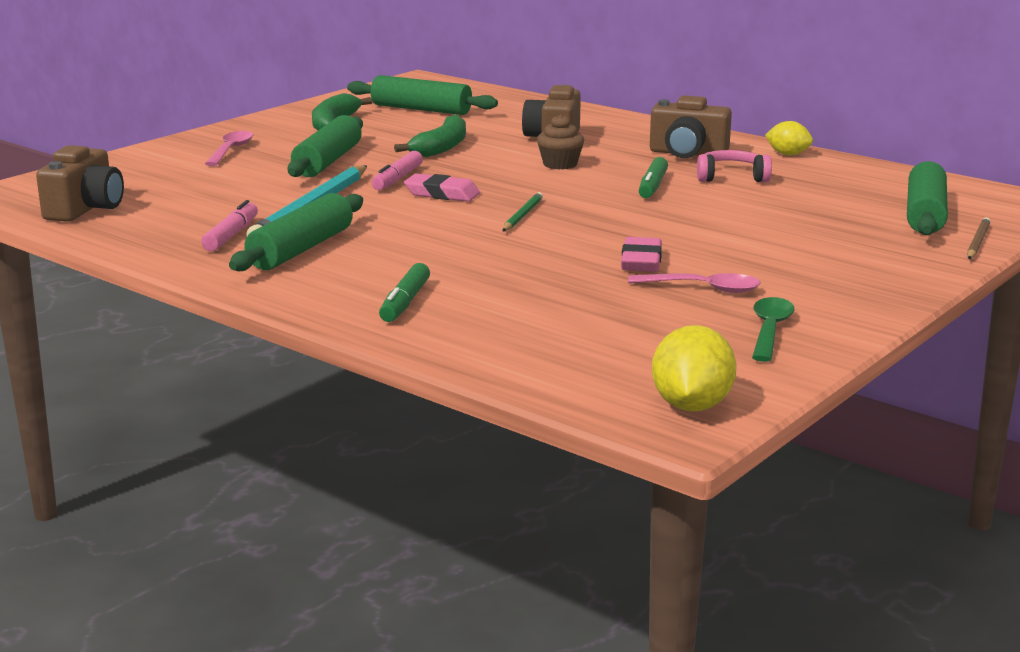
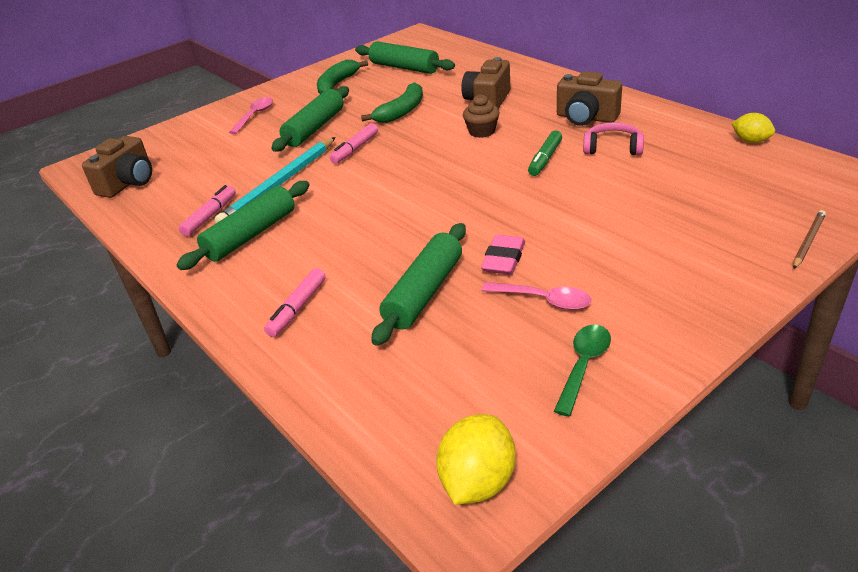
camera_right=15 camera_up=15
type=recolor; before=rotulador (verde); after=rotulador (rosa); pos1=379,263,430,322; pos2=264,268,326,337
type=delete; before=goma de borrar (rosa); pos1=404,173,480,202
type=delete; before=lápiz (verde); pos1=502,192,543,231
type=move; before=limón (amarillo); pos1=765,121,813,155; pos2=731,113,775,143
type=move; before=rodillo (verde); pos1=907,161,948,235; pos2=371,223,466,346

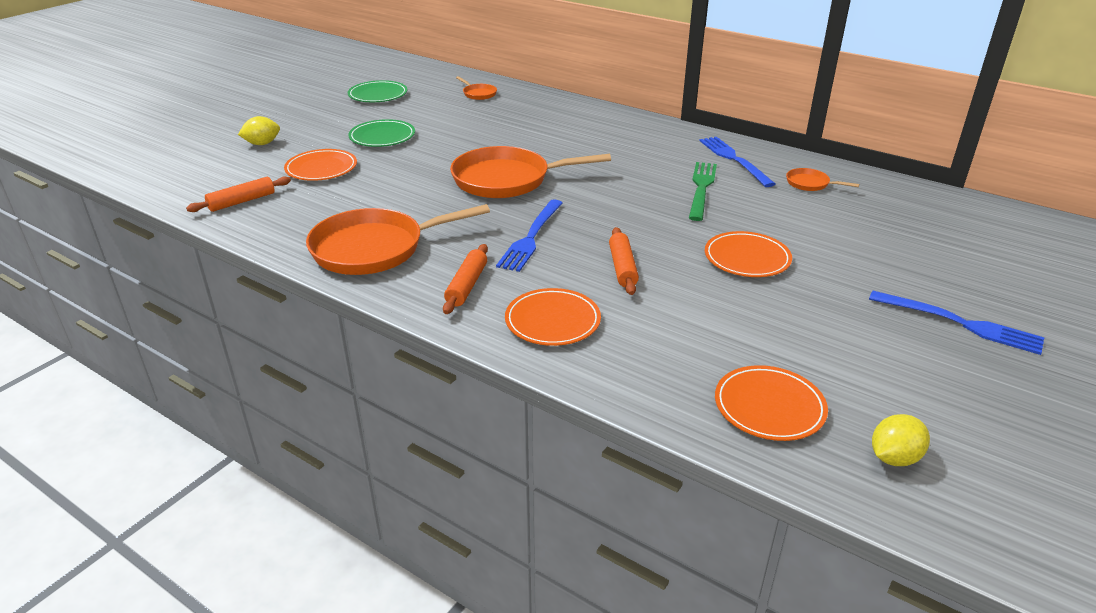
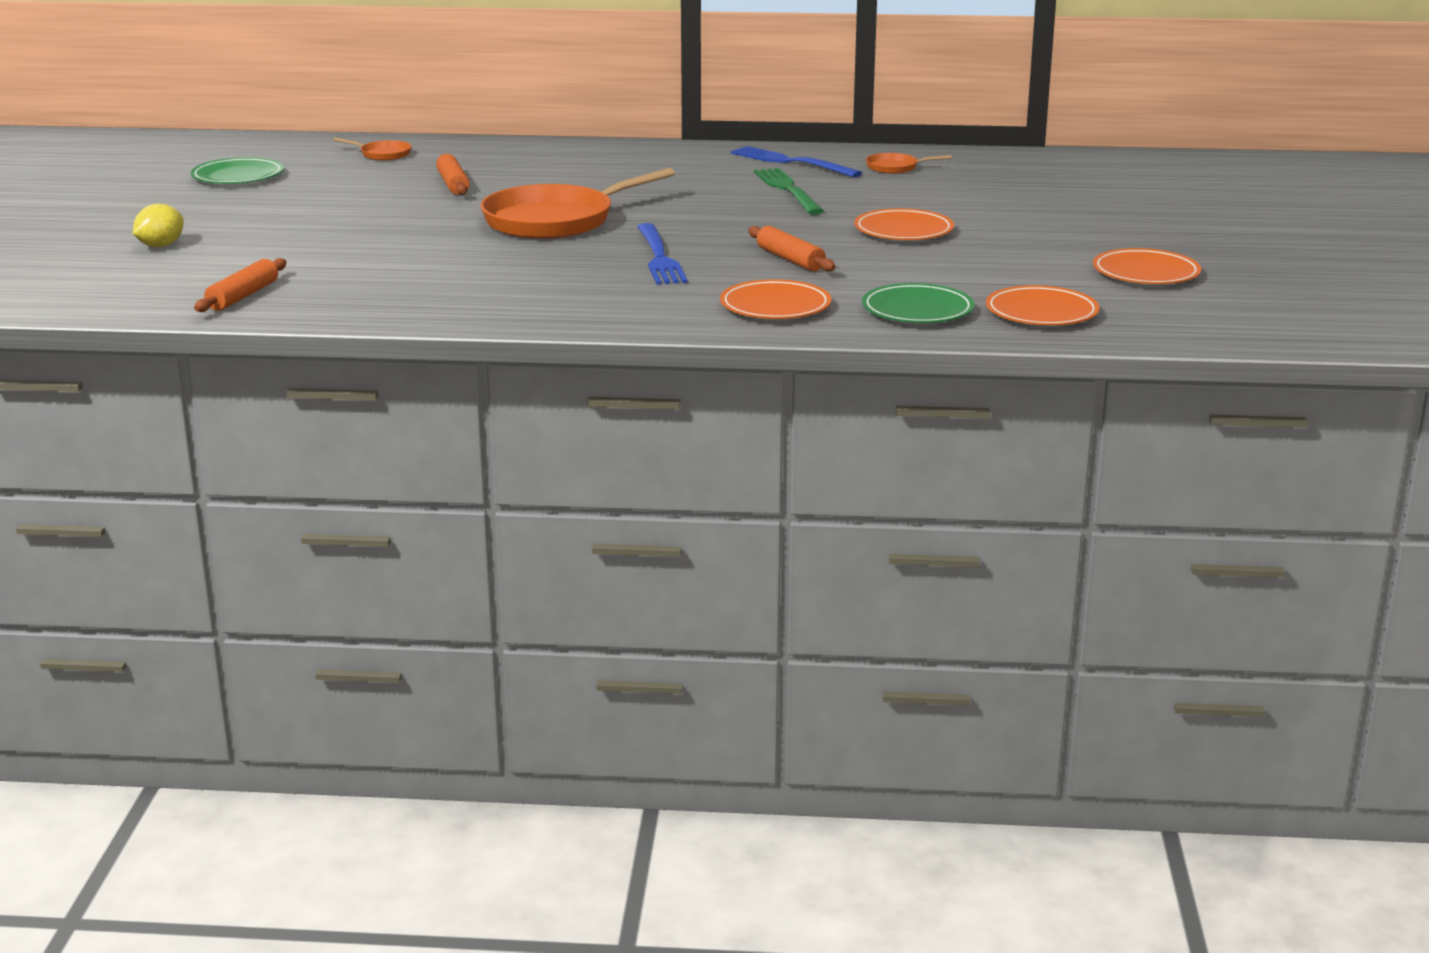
camera_right=-30 camera_up=-10
type=move; before=plato (naranja); pos1=284,149,357,181; pos2=1093,248,1201,284
type=delete; before=sartén (naranja); pos1=306,204,490,275
type=move; before=plato (verde); pos1=348,119,415,147; pos2=862,283,975,323
type=move; before=rodillo (naranja); pos1=443,244,488,314; pos2=436,154,470,195
type=delete; before=tenedor (azul); pos1=869,291,1044,355
type=delete; before=limón (amarillo); pos1=872,414,930,466

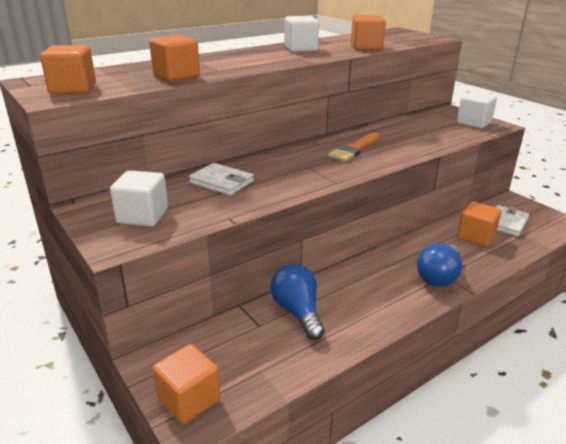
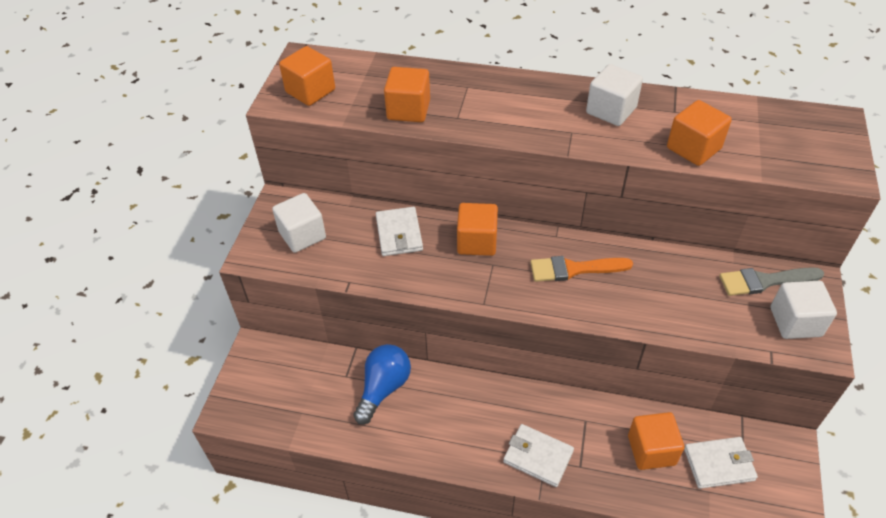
camera_right=50 camera_up=20
type=move; before=cubo (naranja); pos1=152,344,220,424; pos2=457,203,498,256
type=replace; before=bombilla (azul); after=cartera (blanco); pos1=417,244,462,287; pos2=503,424,574,487
type=insert; after=pincel (gris); pos2=719,267,824,296

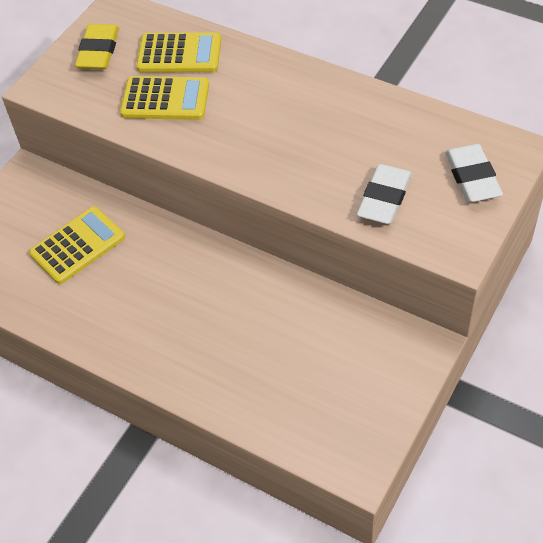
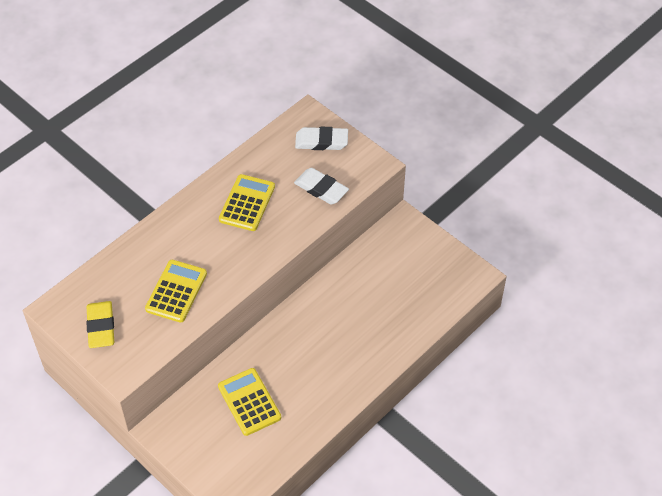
camera_right=-80 camera_up=0
type=rotate; before=goma de borrar (amarillo); pos1=75,24,119,69; pos2=86,301,114,348; turn=60
type=move; before=calculadora (amarillo); pos1=136,32,221,72; pos2=219,174,275,231

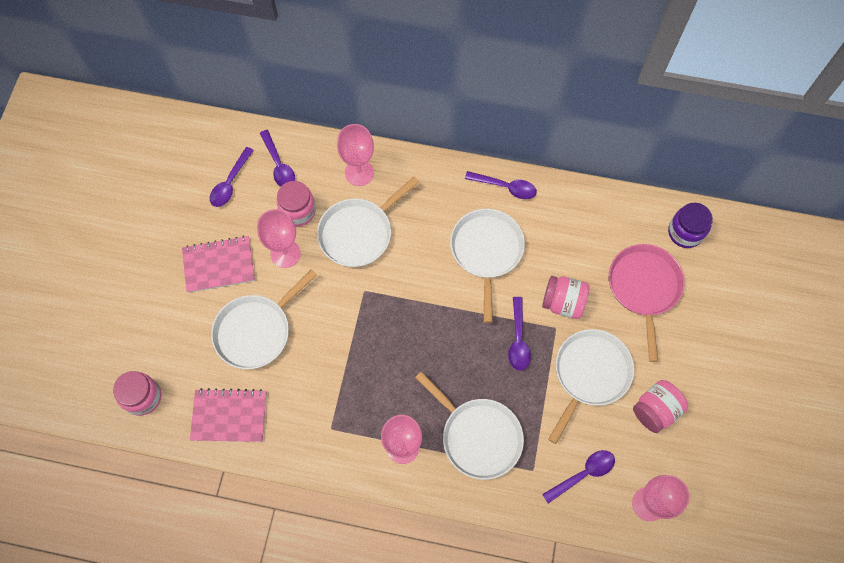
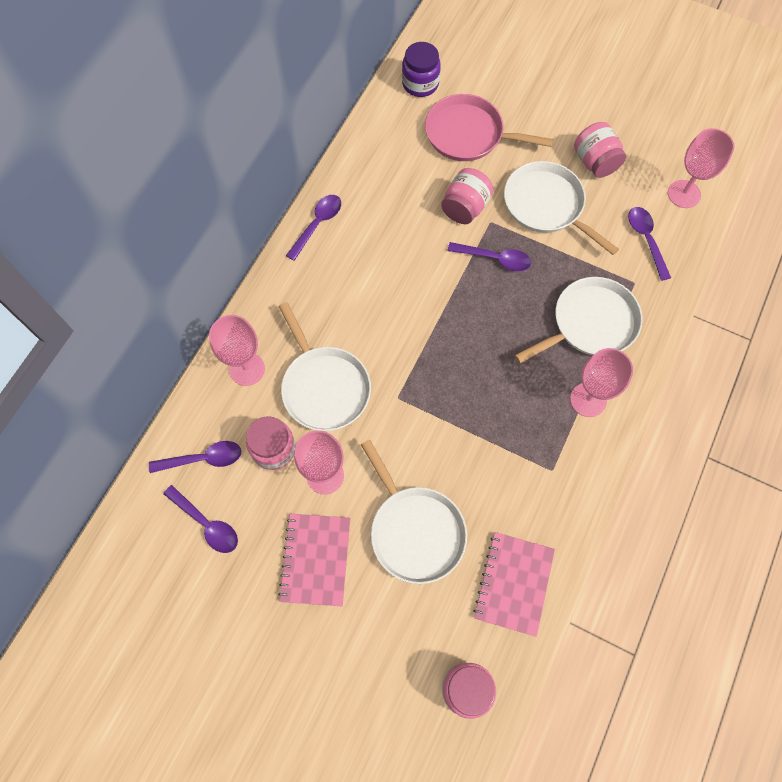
camera_right=-75 camera_up=0
type=delete; before=sartén (blanco); pos1=450,209,525,323

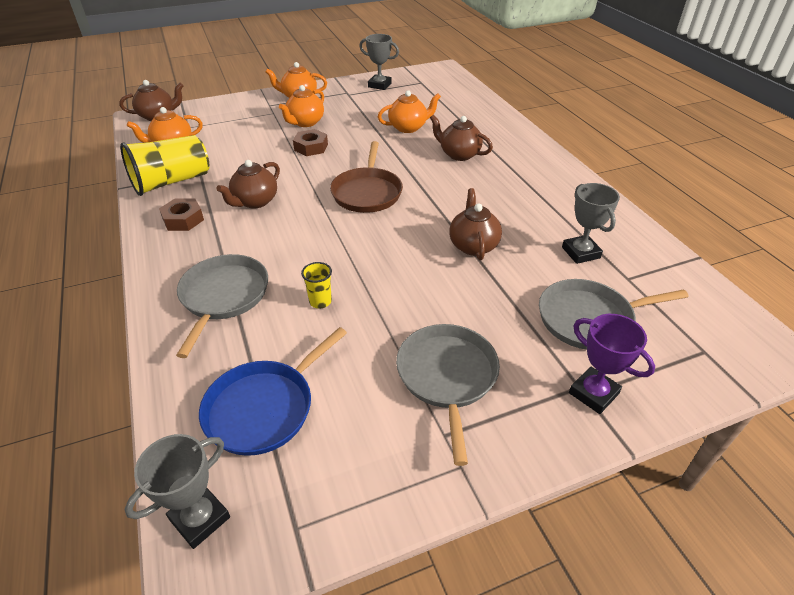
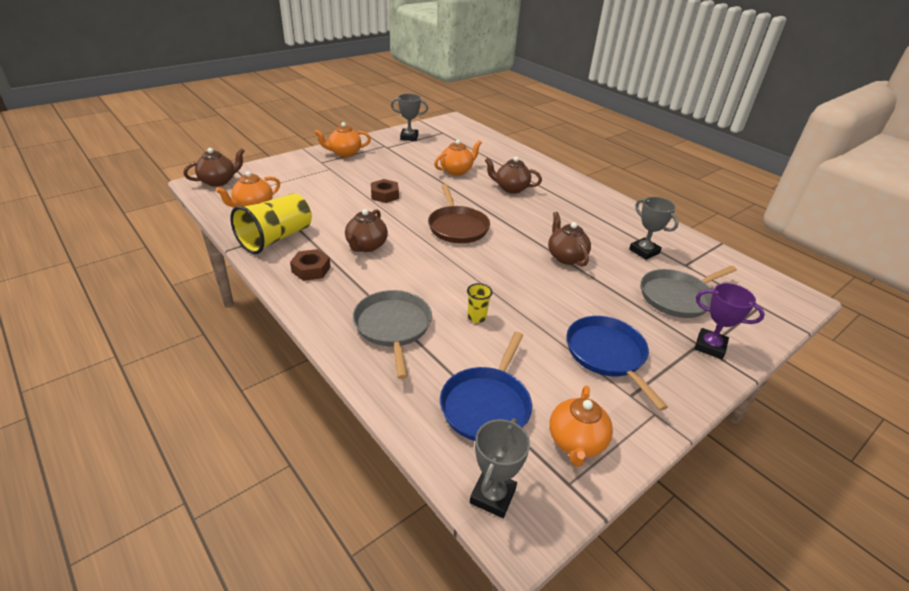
camera_right=-20 camera_up=-5
type=move; before=tetera (naranja); pos1=279,85,324,127; pos2=549,386,613,467
type=recolor; before=sartén (gris); after=sartén (azul); pos1=396,324,500,466; pos2=567,316,668,411

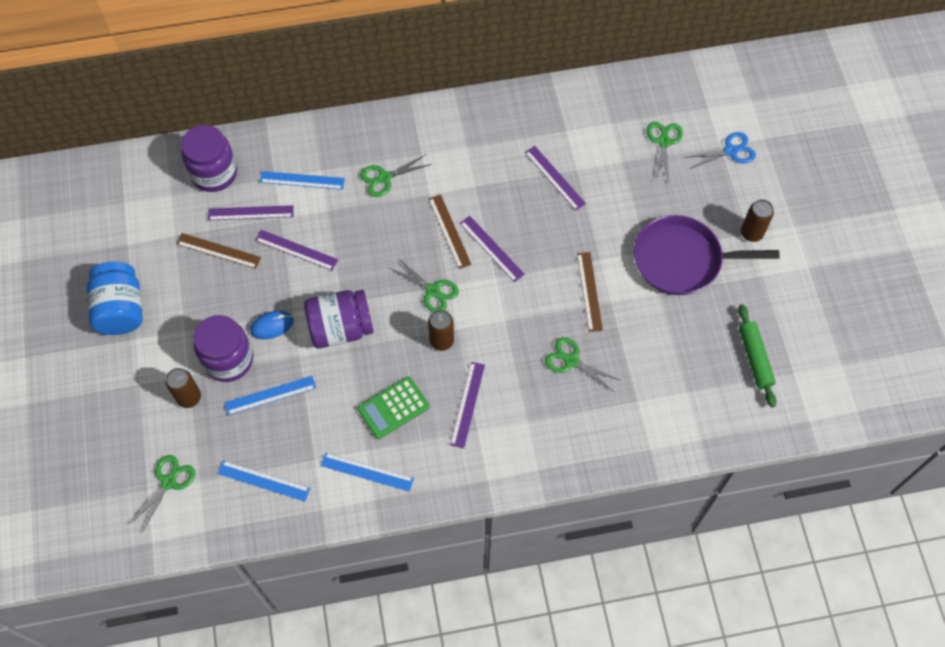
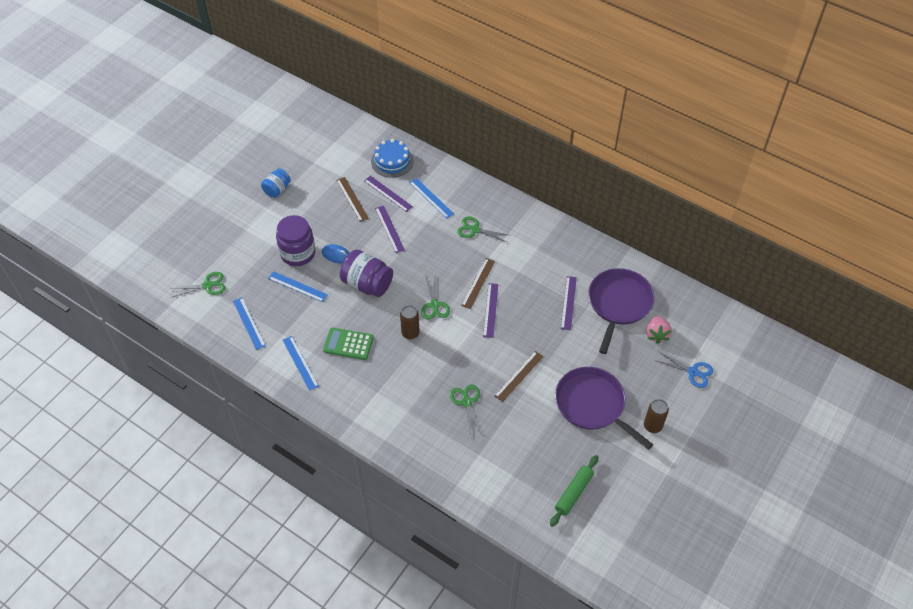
camera_right=45 camera_up=-10
type=resize; before=tarro (azul); pos1=87,262,143,335; pos2=261,168,291,198; scale=0.6
type=delete; before=lata (marrón); pos1=166,368,201,408
type=replace; before=tarro (morado); after=tarta (azul); pos1=181,125,237,192; pos2=371,139,414,178
type=delete; before=regla (morado); pos1=450,362,485,448
type=replace; before=tijeras (verde); after=fresa (rosa); pos1=646,122,683,182; pos2=646,316,672,344
type=insert; after=sartén (morado); pos2=588,268,655,354

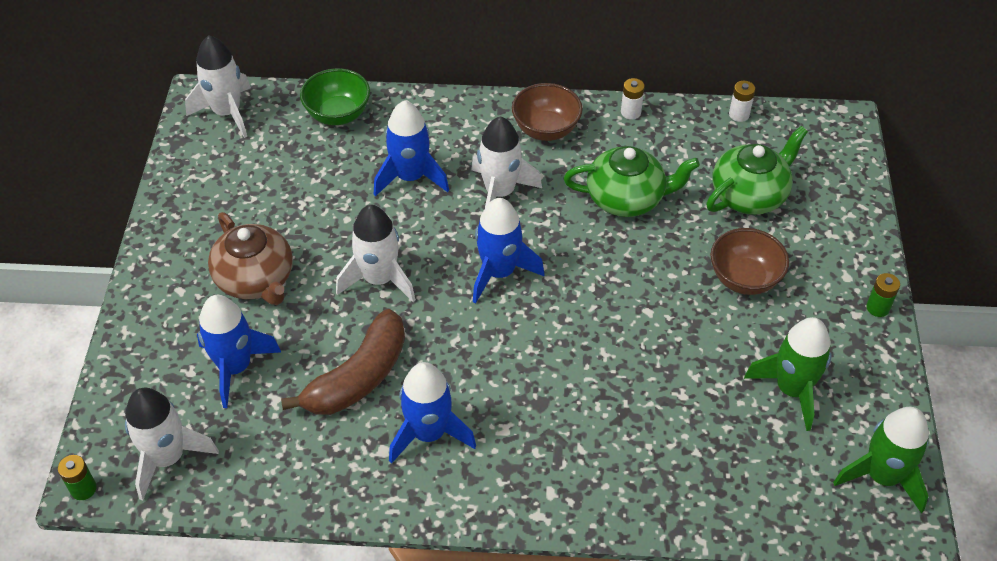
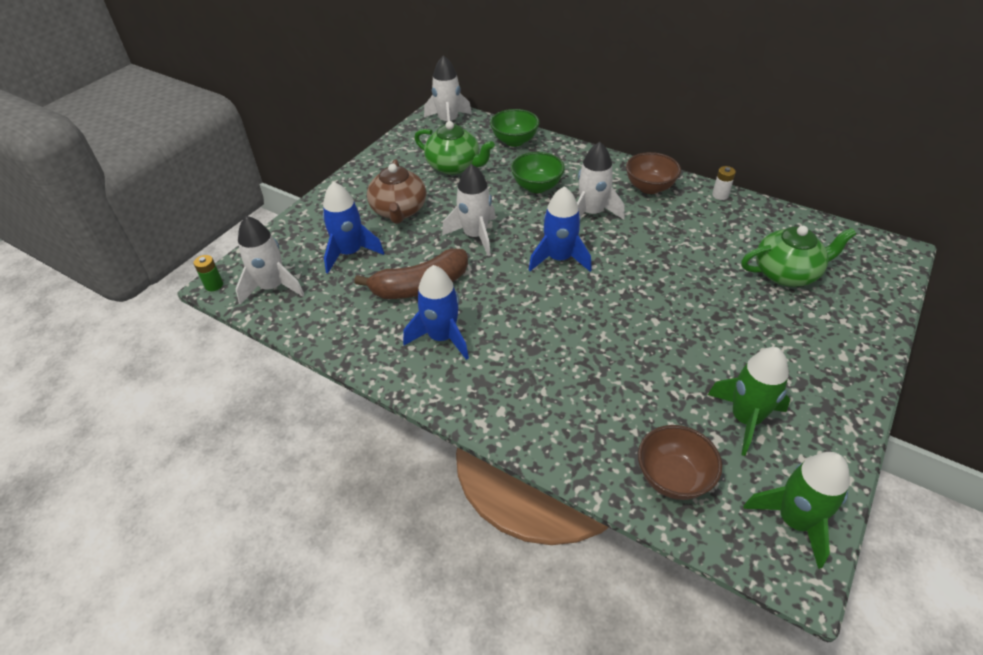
camera_right=30 camera_up=-5
type=replace; before=cohete (azul); after=cuenco (verde); pos1=374,101,449,196; pos2=511,152,565,193
type=move; before=tetera (verde); pos1=564,146,700,217; pos2=414,121,495,175
type=move; before=cuenco (marrón); pos1=710,228,789,295; pos2=638,425,722,500
type=delete; before=pila (blanco); pos1=729,81,755,122
type=delete; before=pila (verde); pos1=866,273,900,317

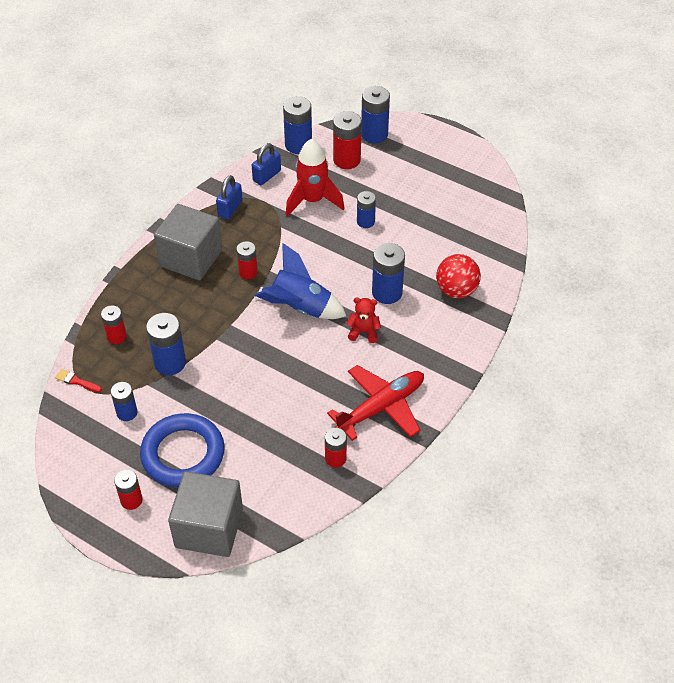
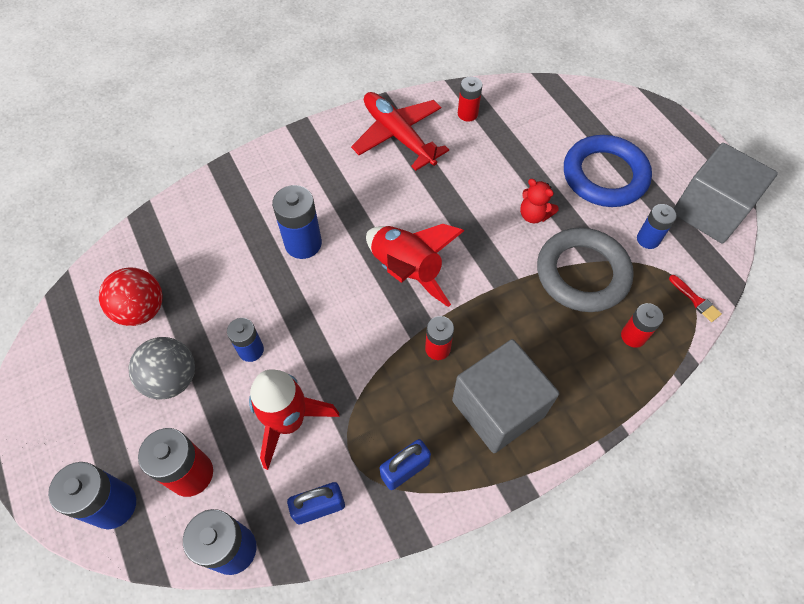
camera_right=-150 camera_up=10
type=delete; before=pila (rojo); pos1=114,470,143,510
type=replace; before=pila (azul); after=anillo (gris); pos1=146,313,186,375; pos2=537,228,634,312
type=move; before=cubo (gris); pos1=168,471,243,557; pos2=673,143,778,243
type=recolor; before=cohete (azul); after=cohete (rojo); pos1=254,243,346,319; pos2=366,224,464,307
type=rotate; before=avión (rojo); pos1=327,365,424,441; pos2=351,92,449,171; turn=60
type=move; before=osito (rojo); pos1=347,298,381,343; pos2=520,179,559,223
type=move; before=pelota (rojo); pos1=436,254,481,298; pos2=99,267,162,326
type=insert; after=pelota (gris); pos2=129,337,195,400

